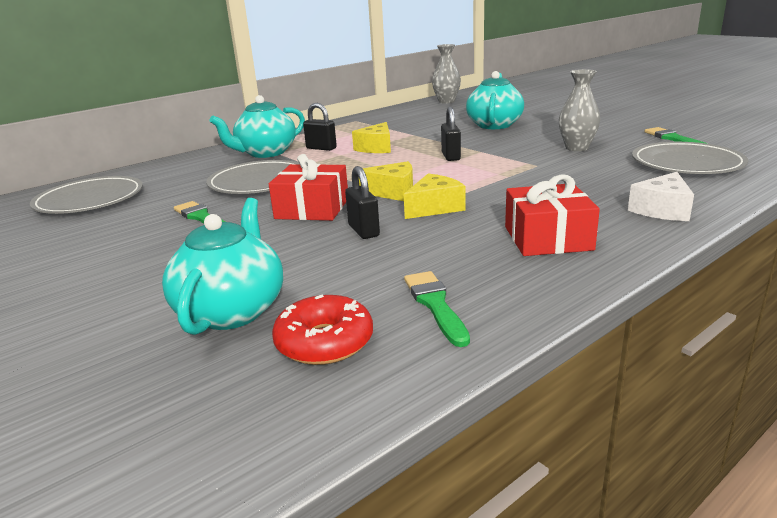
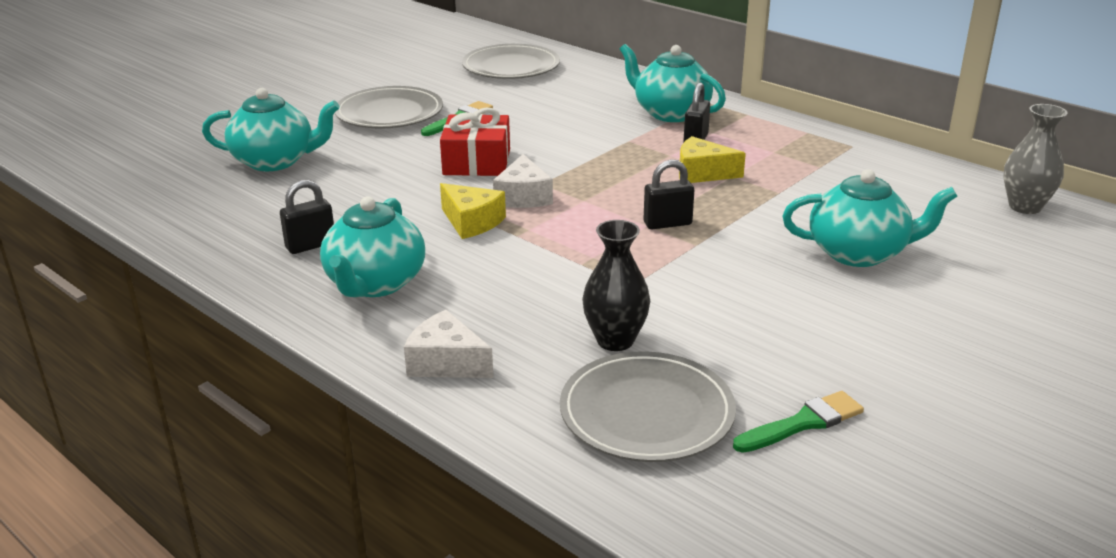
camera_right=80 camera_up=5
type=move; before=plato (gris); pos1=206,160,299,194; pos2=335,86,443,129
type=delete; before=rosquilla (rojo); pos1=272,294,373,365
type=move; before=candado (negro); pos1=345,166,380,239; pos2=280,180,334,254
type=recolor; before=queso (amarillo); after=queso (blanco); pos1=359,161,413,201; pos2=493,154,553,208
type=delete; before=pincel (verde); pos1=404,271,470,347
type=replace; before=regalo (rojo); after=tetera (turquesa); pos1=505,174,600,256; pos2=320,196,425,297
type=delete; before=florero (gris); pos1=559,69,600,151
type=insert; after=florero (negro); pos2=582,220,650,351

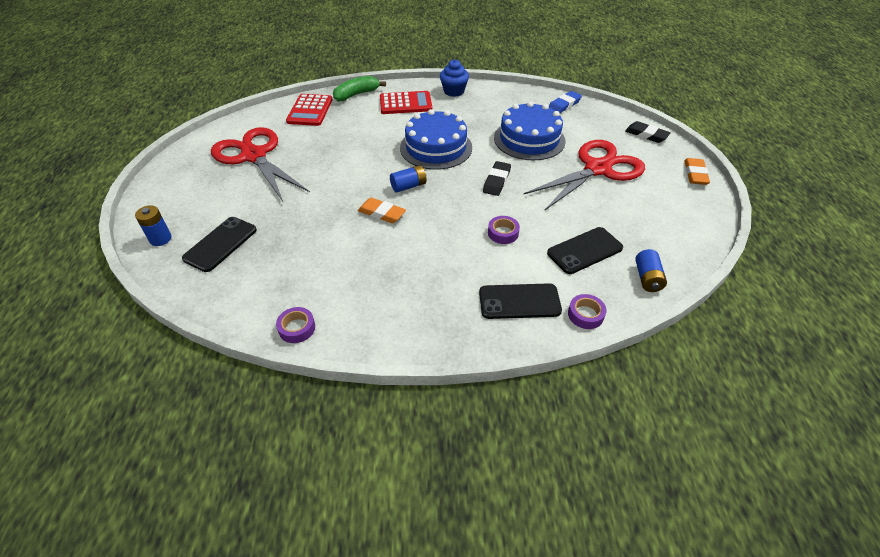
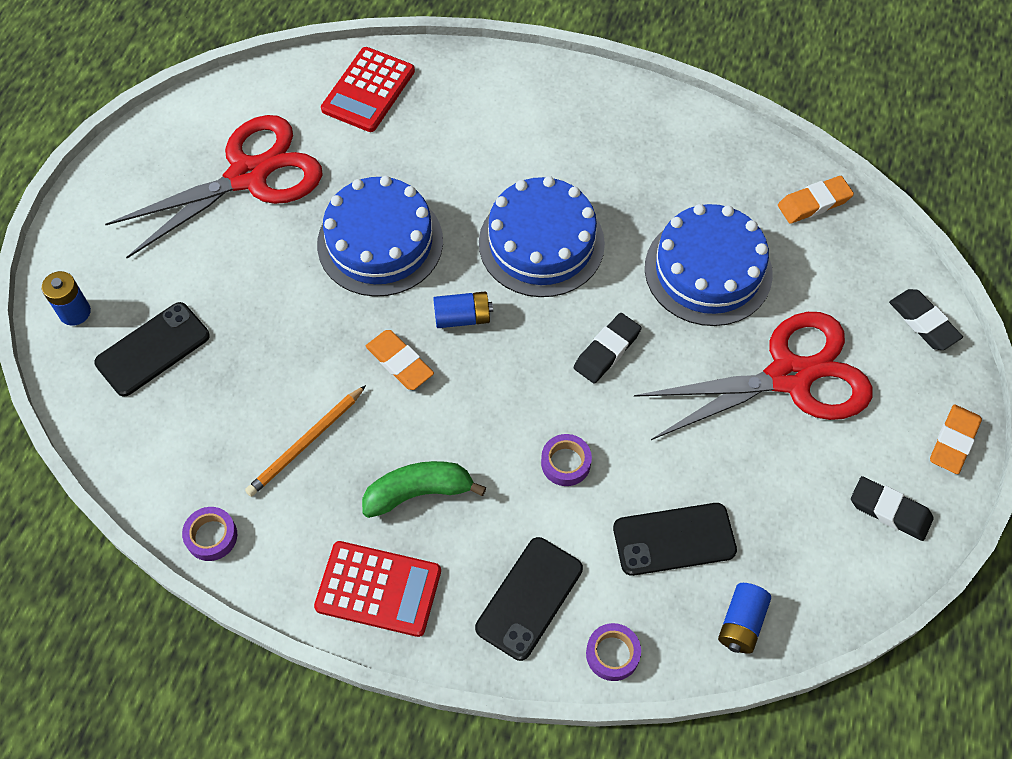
camera_right=20 camera_up=15
type=rotate; before=tijeras (rojo); pos1=211,127,310,201; pos2=105,115,323,258; turn=75
type=move; before=plátano (verde); pos1=333,76,386,101; pos2=362,461,486,518
type=move; before=calculadora (rojo); pos1=380,91,432,114; pos2=314,541,441,637
type=delete; before=magdalena (azul); pos1=440,59,469,97
type=rotate; before=móvil (negro); pos1=479,283,562,319; pos2=475,537,583,661; turn=-75
type=recolor; before=goma de borrar (azul); after=goma de borrar (naranja); pos1=549,91,582,113; pos2=778,176,854,224
type=insert; after=lápiz (naranja); pos2=245,385,366,497
type=insert; after=tarta (azul); pos2=317,176,443,297
type=insert; after=goma de borrar (negro); pos2=851,476,934,541

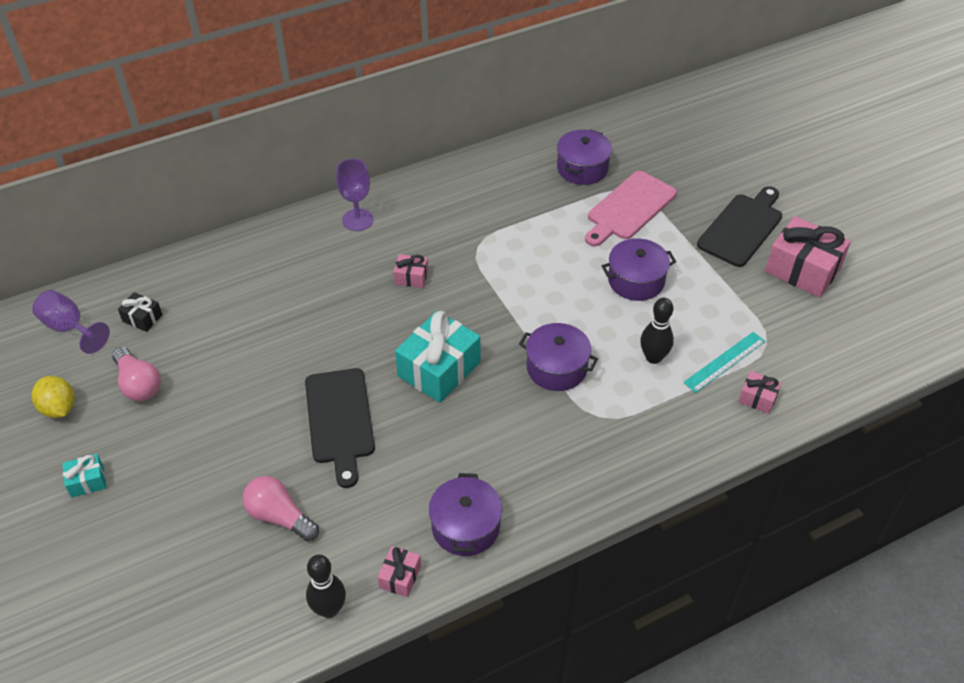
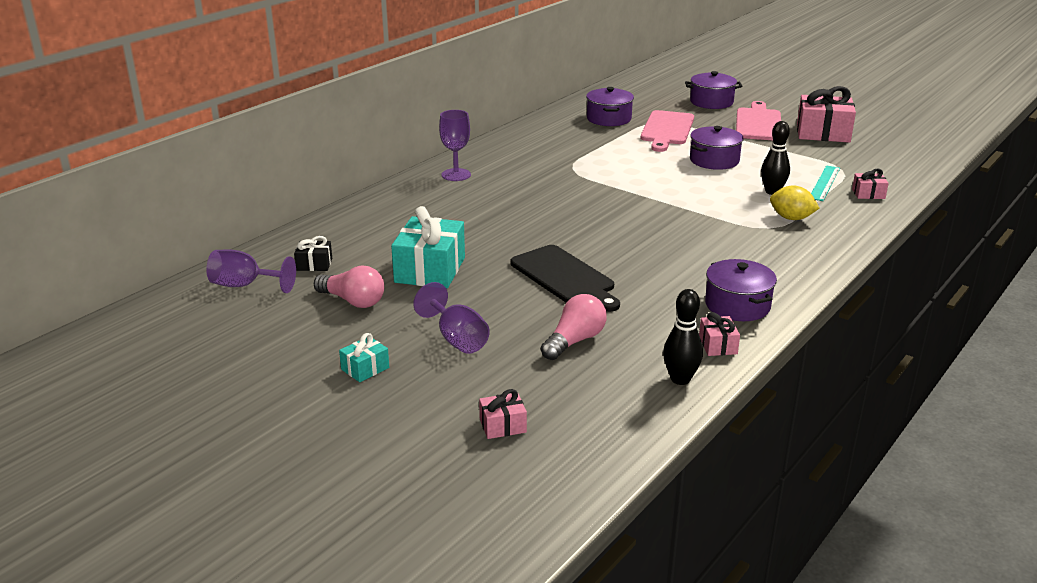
camera_right=-25 camera_up=-20
type=move; before=limón (amarillo); pos1=32,376,75,418; pos2=770,186,819,220
type=rotate; before=bombilla (rosa); pos1=243,476,319,542; pos2=541,294,607,360; turn=120
type=move; before=regalo (rosa); pos1=394,254,428,288; pos2=479,389,527,439
type=move; before=regalo (turquesa); pos1=395,311,480,403; pos2=391,206,465,288
type=move; before=olla (morado); pos1=519,323,598,391; pos2=685,71,742,109
type=recolor; before=tabla de cortar (negro); after=tabla de cortar (rosa); pos1=697,186,782,267; pos2=736,101,781,140
type=insert; after=copa (morado); pos2=413,282,490,354

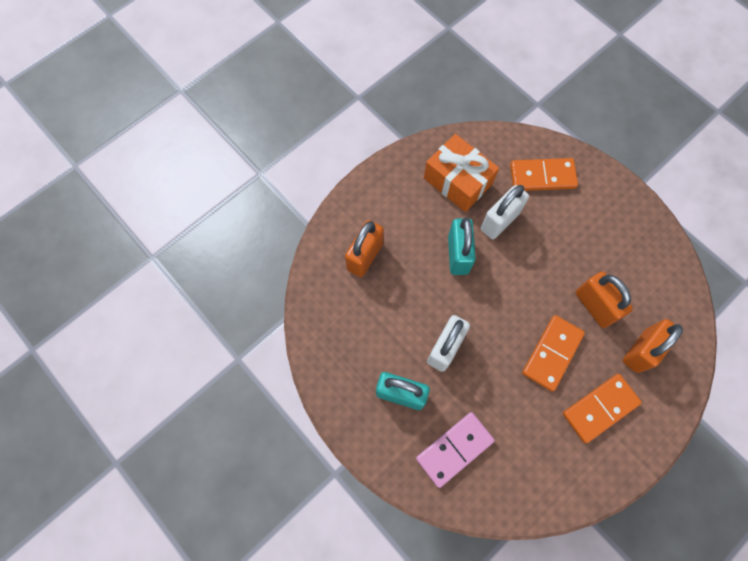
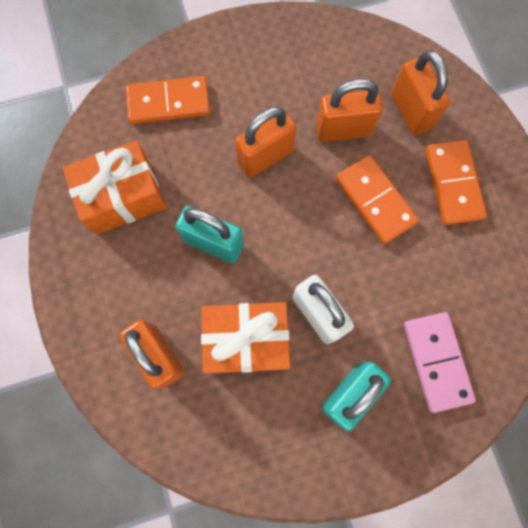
camera_right=-65 camera_up=5
type=delete; before=candado (blanco); pos1=481,185,529,239
type=rotate; before=ficha de dominó (naranja); pos1=510,158,578,191; pos2=126,76,210,124; turn=60
type=insert; after=regalo (naranja); pos2=201,302,290,374
type=insert; after=candado (naranja); pos2=235,106,297,178

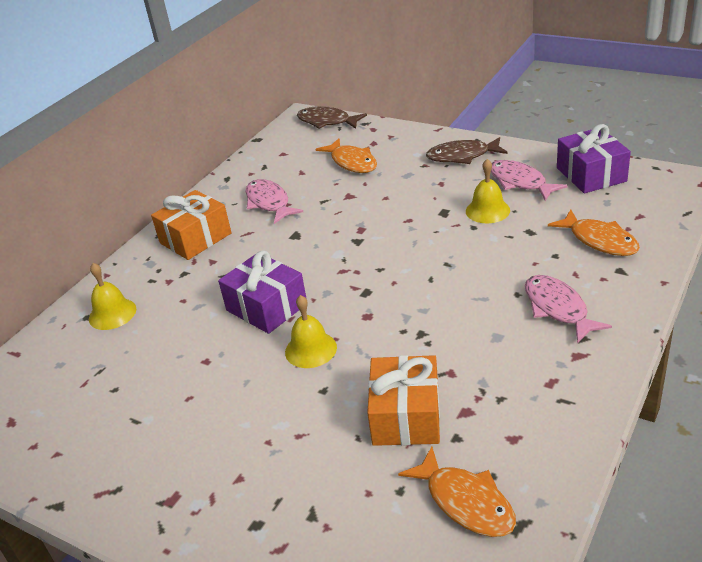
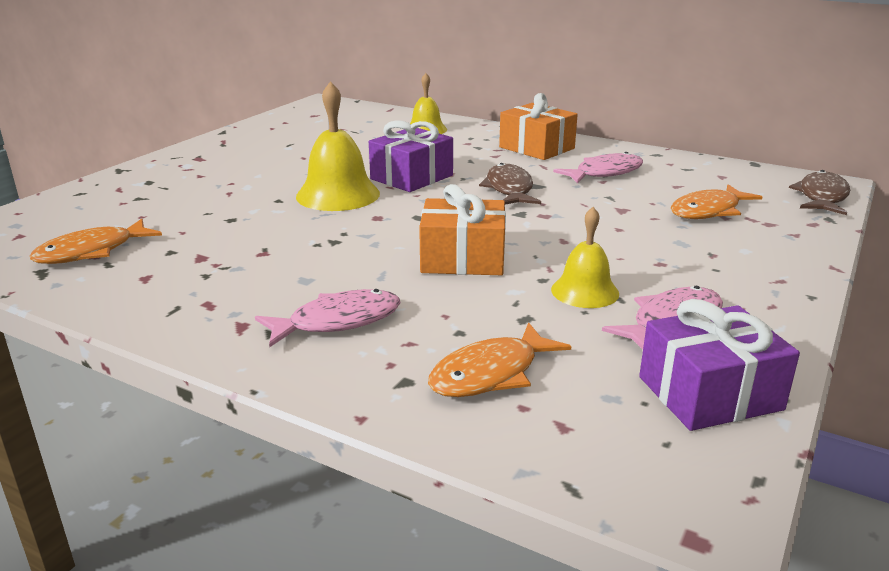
camera_right=85 camera_up=-10
type=resize; before=campana (amarillo); pos1=285,295,337,368; pos2=296,81,380,211; scale=1.6
type=move; before=regalo (naranja); pos1=367,355,440,446; pos2=419,184,506,275
type=move; before=pez (marrón); pos1=426,137,508,164; pos2=479,163,541,205

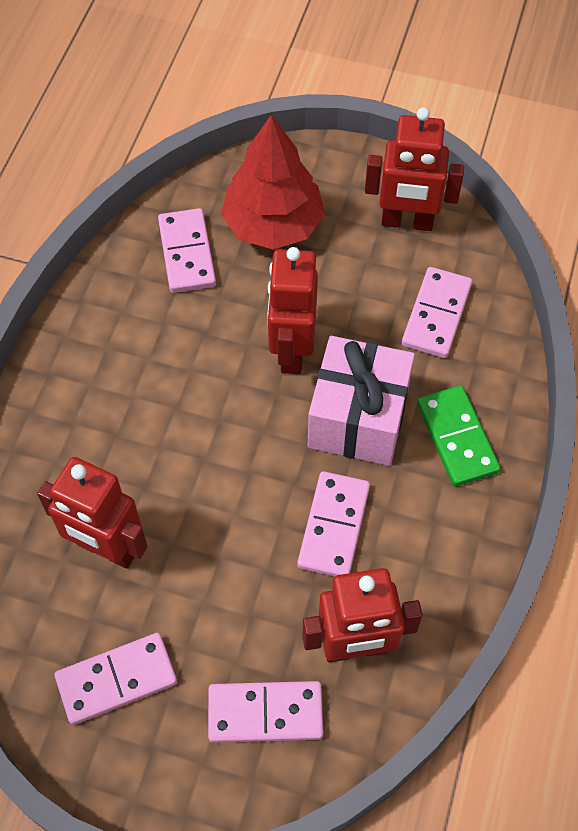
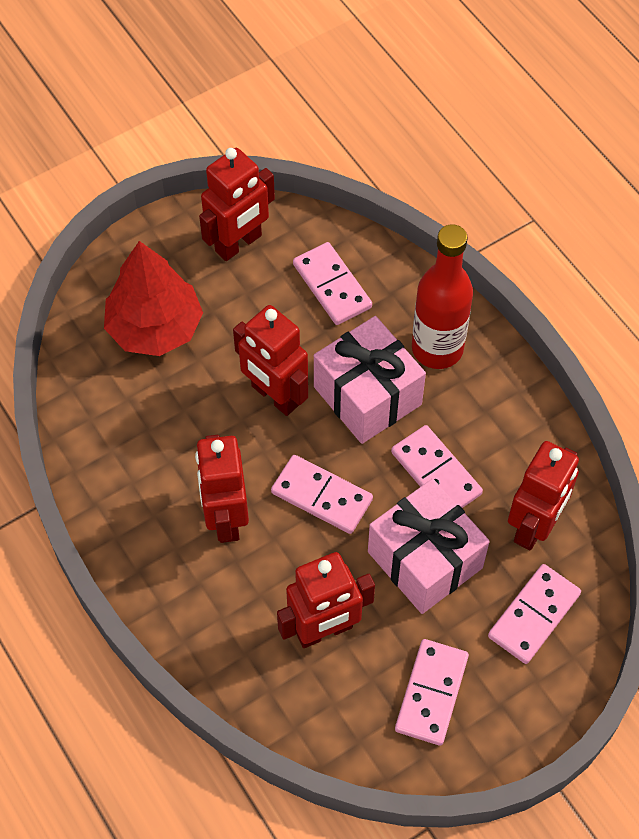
camera_right=-50 camera_up=0
type=move; before=ficha de dominó (rosa); pos1=158,208,216,293; pos2=271,455,373,534
type=replace; before=ficha de dominó (verde); after=botella (rojo); pos1=417,385,501,487; pos2=412,224,473,369
type=insert; after=robot (rojo); pos2=195,435,249,543
type=insert; after=regalo (rosa); pos2=368,479,490,614

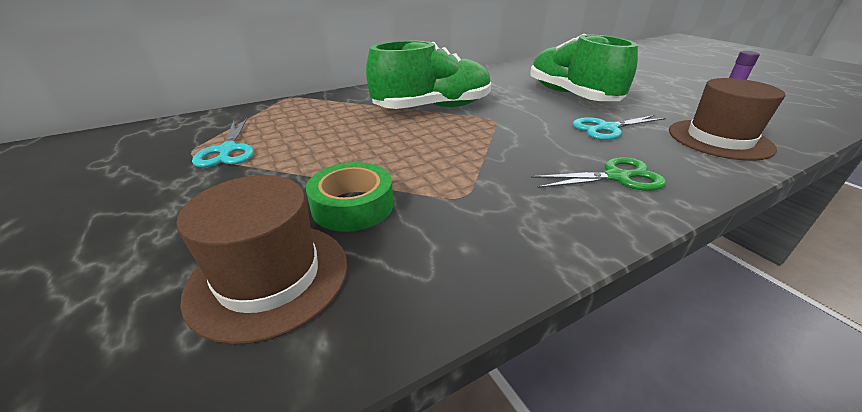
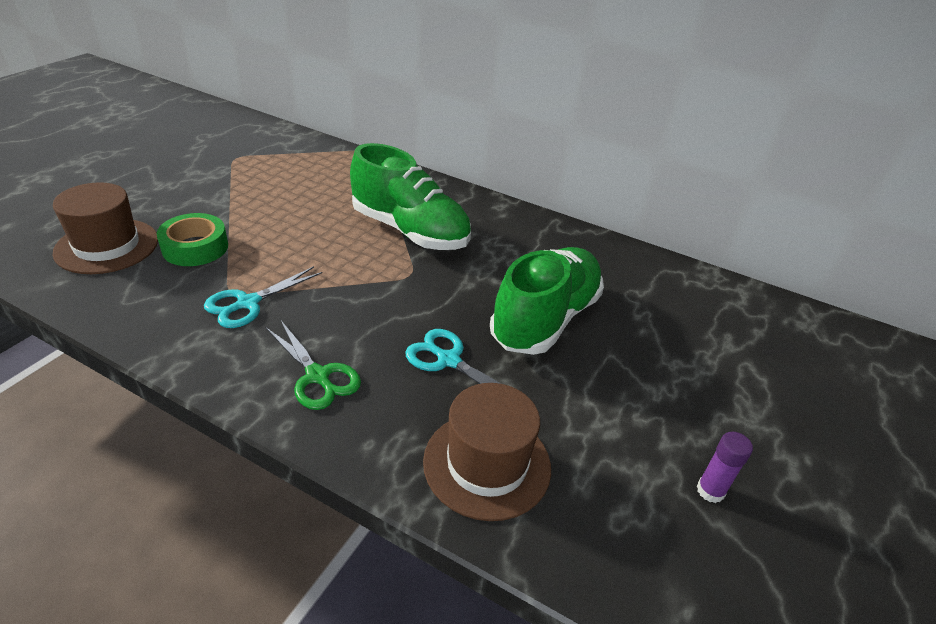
camera_right=55 camera_up=5
type=move; before=tijeras (turquesa); pos1=192,118,254,168; pos2=204,266,322,328

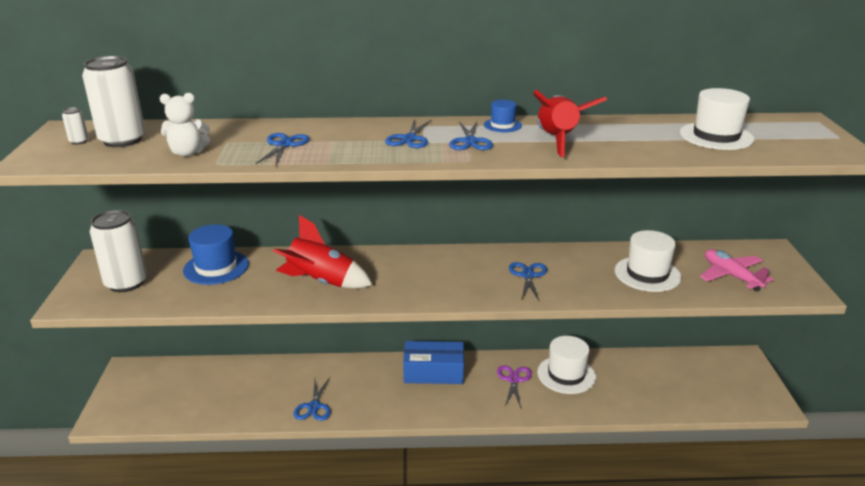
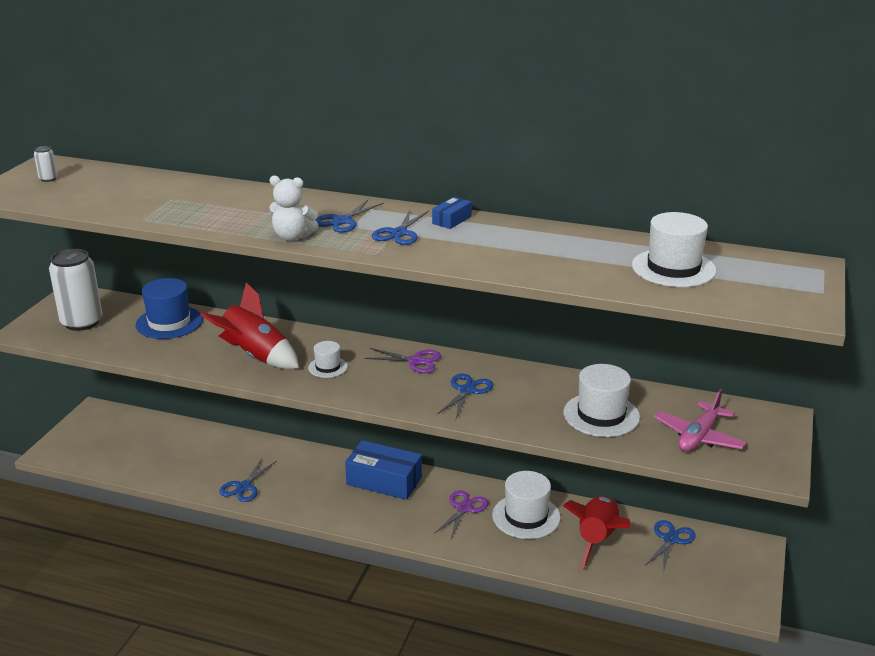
camera_right=20 camera_up=0
type=delete; before=lata (blanco); pos1=82,56,145,147
type=move; before=osito (blanco); pos1=160,93,210,156; pos2=269,175,318,241
type=move; before=tijeras (azul); pos1=256,133,310,165; pos2=645,520,696,573
type=replace; before=sombrero (azul); after=caja (azul); pos1=484,100,522,132; pos2=432,197,472,229
type=move; before=cohete (rojo); pos1=533,89,607,157; pos2=563,495,630,569
type=rotate; before=avión (rosa); pos1=700,249,773,292; pos2=654,389,747,452; turn=-135
type=insert; after=sombrero (blanco); pos2=308,341,348,378
type=insert; after=tijeras (morado); pos2=364,348,441,373

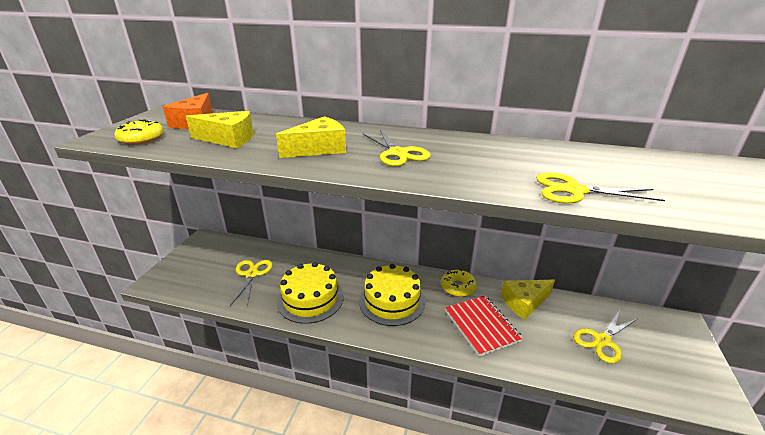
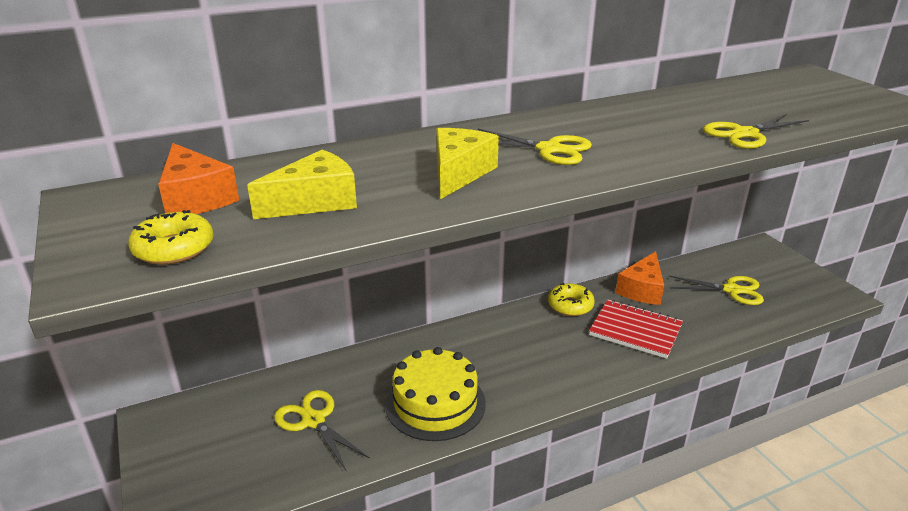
camera_right=-40 camera_up=0
type=delete; before=tarta (amarillo); pos1=359,264,426,326
type=recolor; before=queso (amarillo); after=queso (naranja); pos1=501,280,555,320; pos2=616,251,664,305
type=rotate; before=tijeras (amarillo); pos1=573,310,637,363; pos2=669,276,764,305; turn=-90

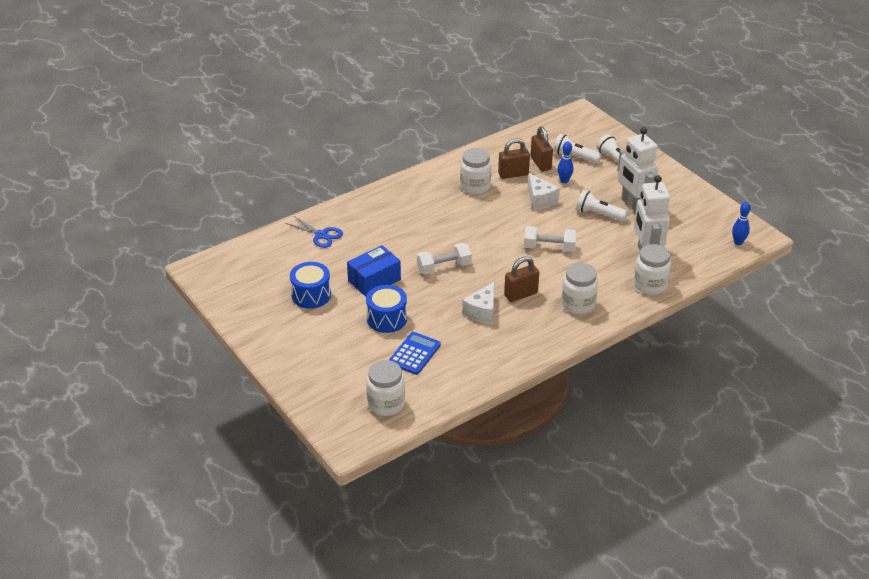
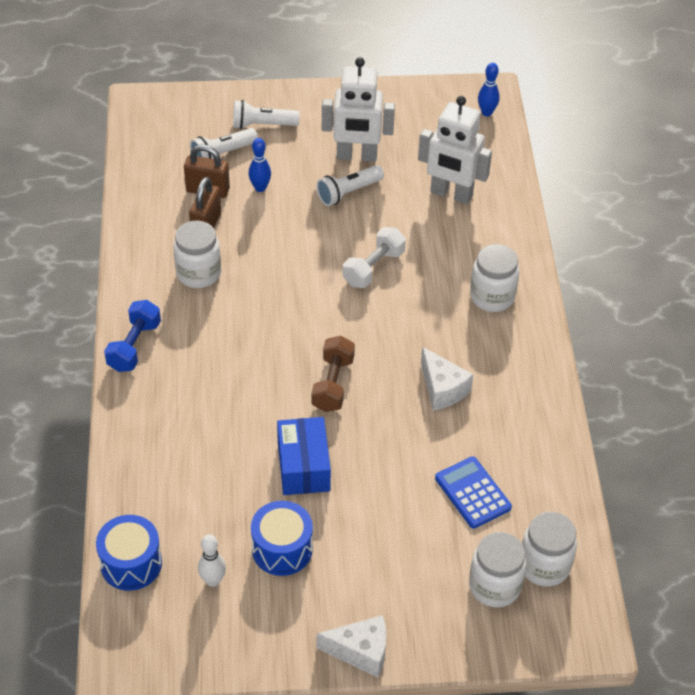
camera_right=-60 camera_up=10
type=delete; before=tijeras (azul); pos1=285,216,343,248
type=move; before=tambor (azul); pos1=366,285,407,333; pos2=96,515,162,591
type=recolor; before=mancuerna (blanco); after=mancuerna (marrón); pos1=417,243,472,275; pos2=312,336,355,412
type=delete; before=candado (marrón); pos1=504,256,539,302
type=move; before=queso (blanco); pos1=528,173,560,210; pos2=317,615,387,678
type=move; before=tarro (blanco); pos1=634,244,671,295; pos2=469,532,527,608
type=insert; after=mancuerna (azul); pos2=104,300,161,372
type=insert; after=bolo (blanco); pos2=198,534,226,587

